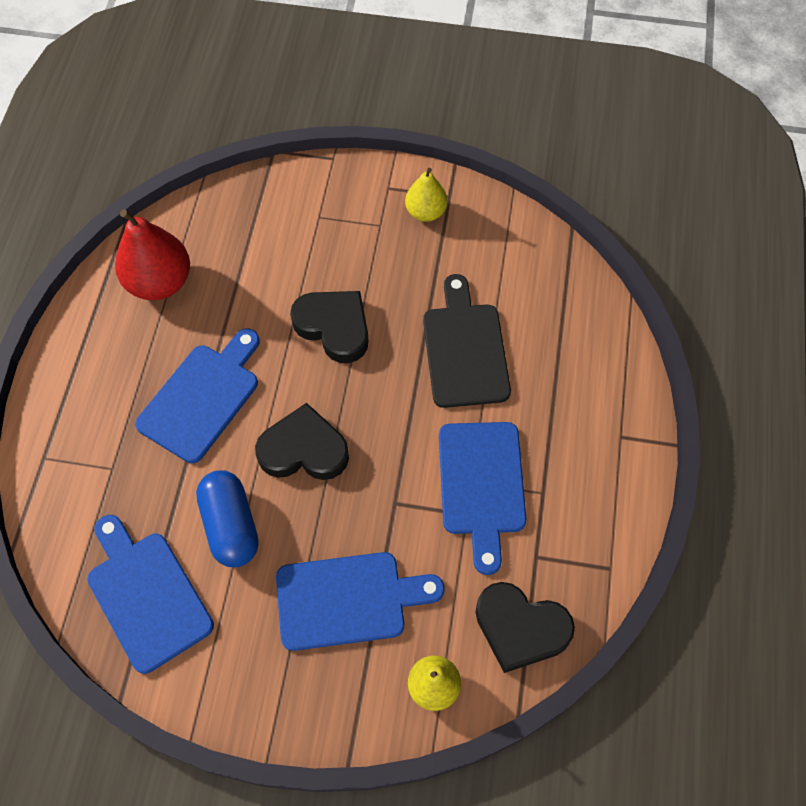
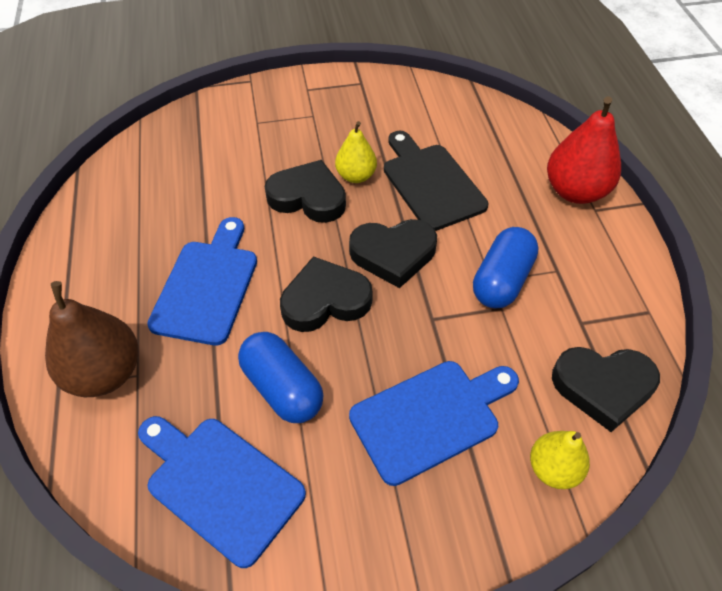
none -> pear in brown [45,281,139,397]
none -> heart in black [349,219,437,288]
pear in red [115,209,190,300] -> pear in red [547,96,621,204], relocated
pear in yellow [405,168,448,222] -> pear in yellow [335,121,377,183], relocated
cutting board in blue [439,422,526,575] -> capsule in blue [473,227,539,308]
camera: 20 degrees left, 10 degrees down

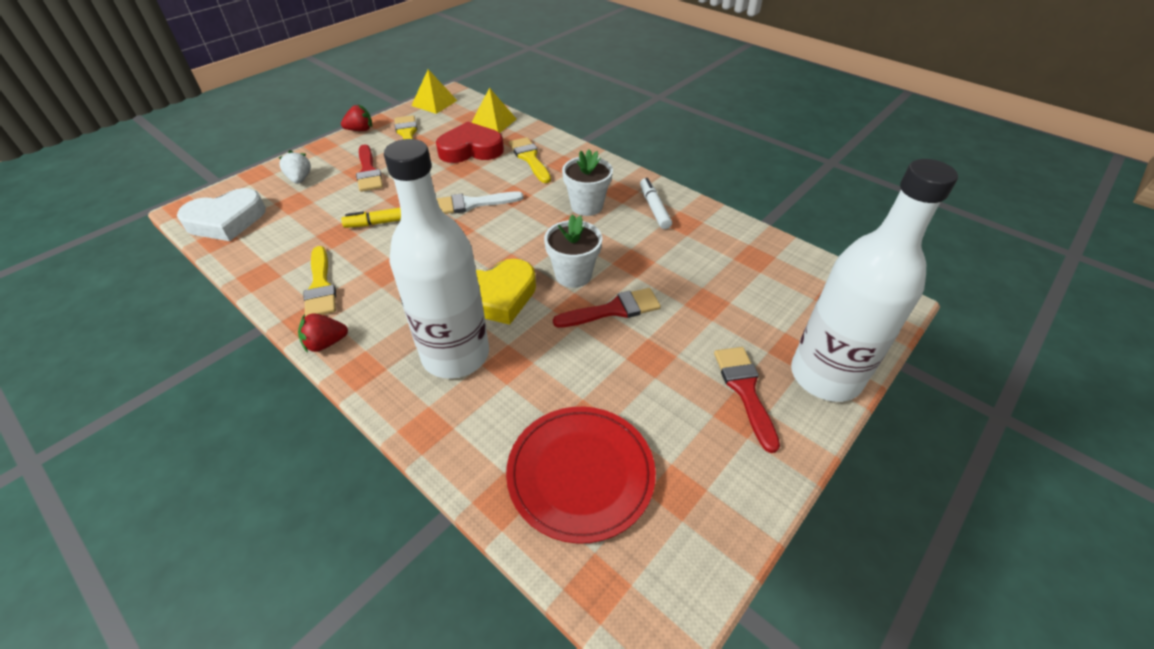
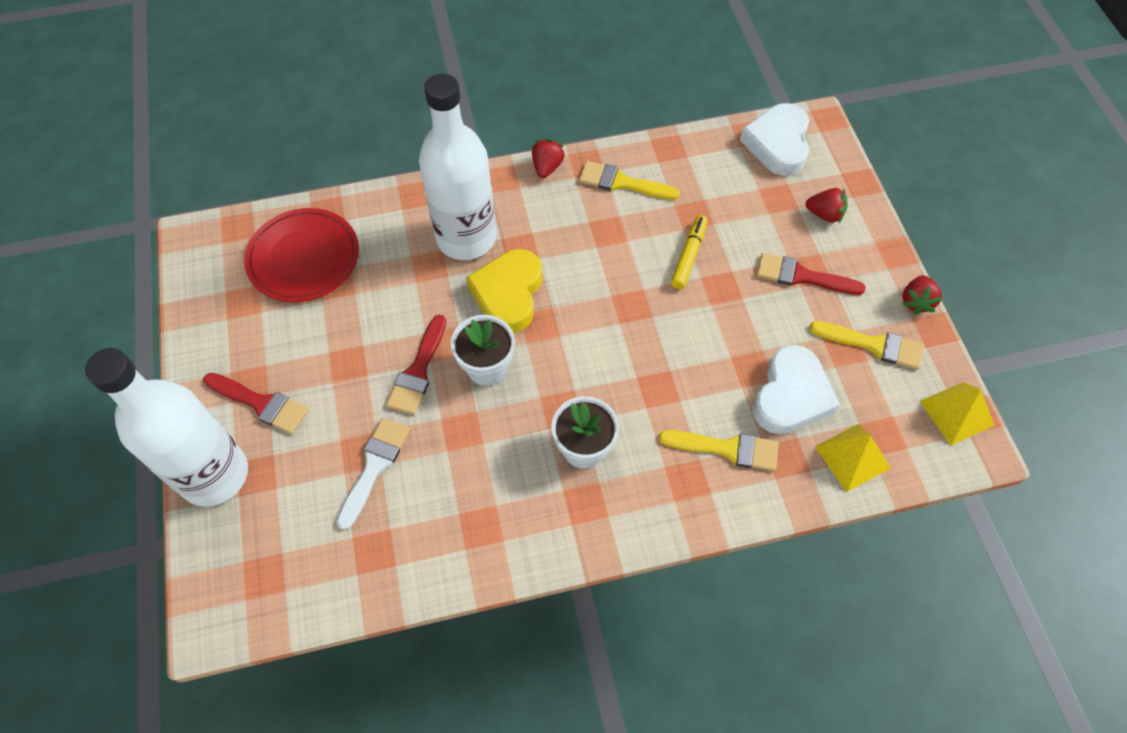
marker in white [640,178,672,229] -> none
brush in white [436,191,524,214] -> brush in white [336,418,410,530], relocated
strawberry in white [279,150,311,184] -> strawberry in red [805,188,848,224]
heart in red [436,122,504,163] -> heart in white [753,345,840,434]
camera: 125 degrees right, 15 degrees up

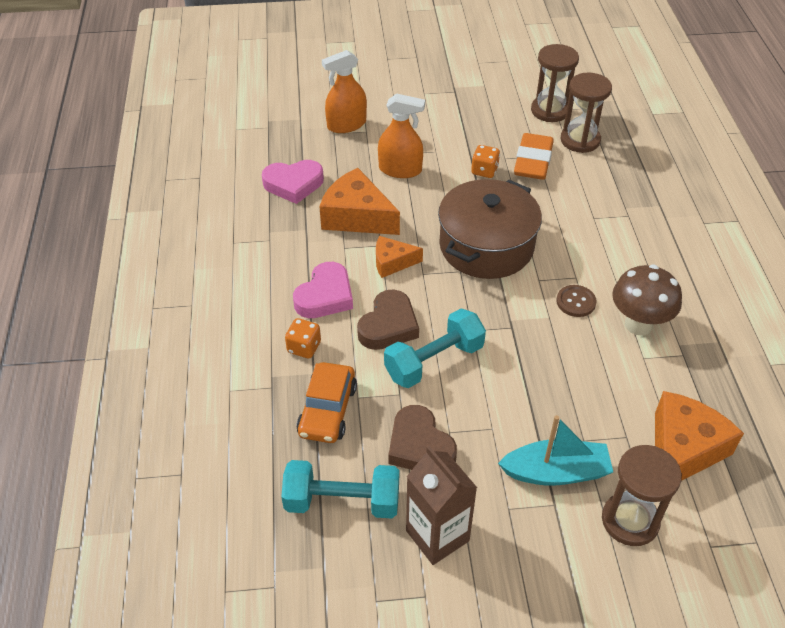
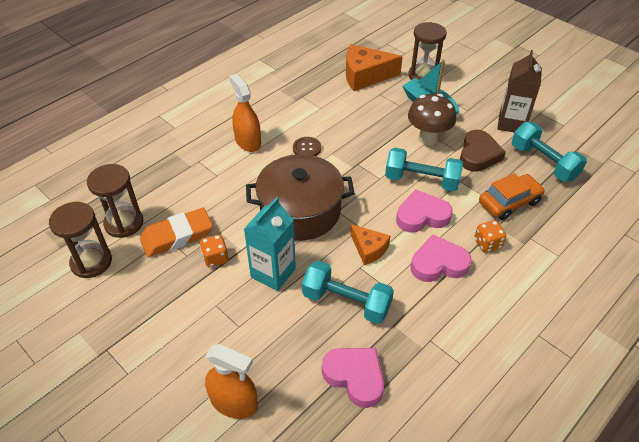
none -> carton in turquoise [244,197,296,291]
spray bottle in orange [378,93,425,178] -> spray bottle in orange [229,74,261,152], relocated
mushroom in brown [612,265,682,336] -> mushroom in brown [408,94,456,145], relocated
cheese in orange [319,168,400,235] -> dumbbell in turquoise [302,261,394,324]
heart in brown [357,290,419,350] -> heart in pink [396,189,453,233]
camera: 130 degrees left, 0 degrees up

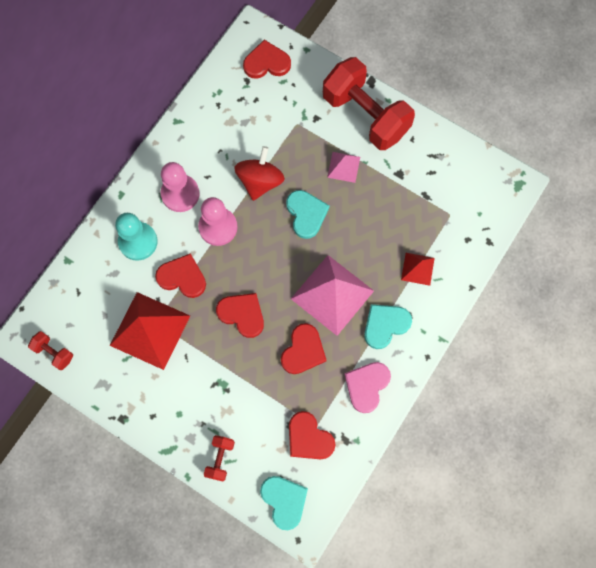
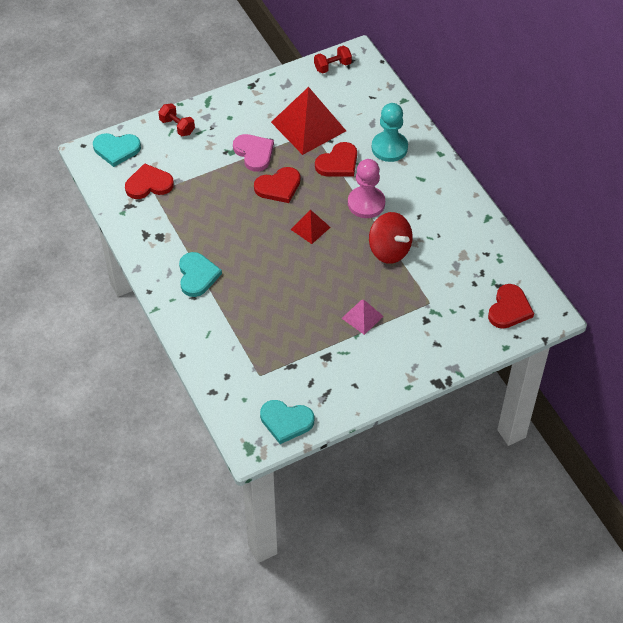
pawn in pink [161,162,200,212] -> none
heart in red [281,323,327,374] -> none
pyramid in pink [291,255,374,336] -> none
dumbbell in red [323,57,415,150] -> none
heart in turquoise [286,190,330,239] -> heart in turquoise [260,400,314,444], relocated
heart in pink [344,362,391,413] -> heart in pink [233,134,274,172], relocated
pyramid in red [401,253,435,286] -> pyramid in red [290,210,331,244], relocated
camera: 120 degrees right, 20 degrees down

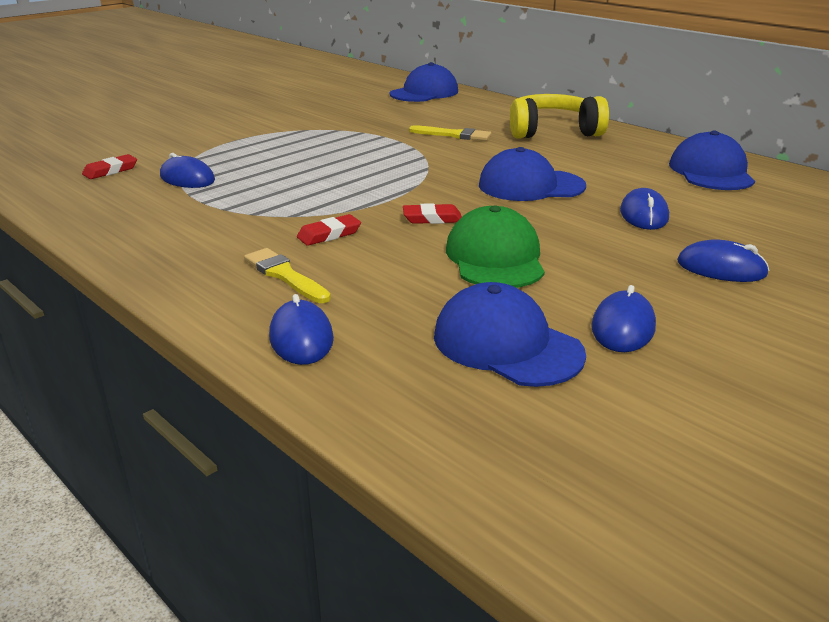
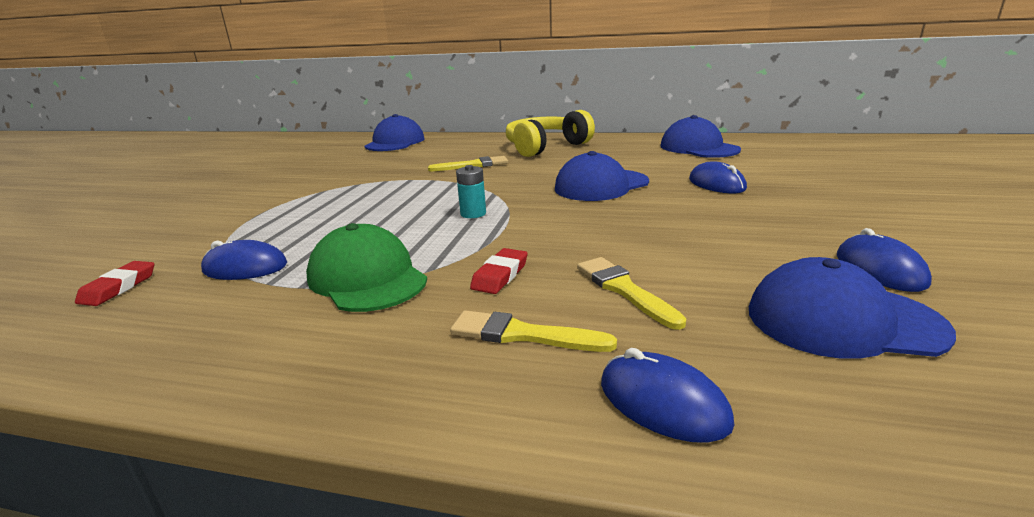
eraser in red [403,203,462,224] -> none
mouse in blue [677,239,769,282] -> none
none -> battery in turquoise [456,165,486,218]
none -> brush in yellow [577,257,687,330]
cap in green [446,206,545,288] -> cap in green [306,223,427,312], relocated
camera: 30 degrees left, 5 degrees down

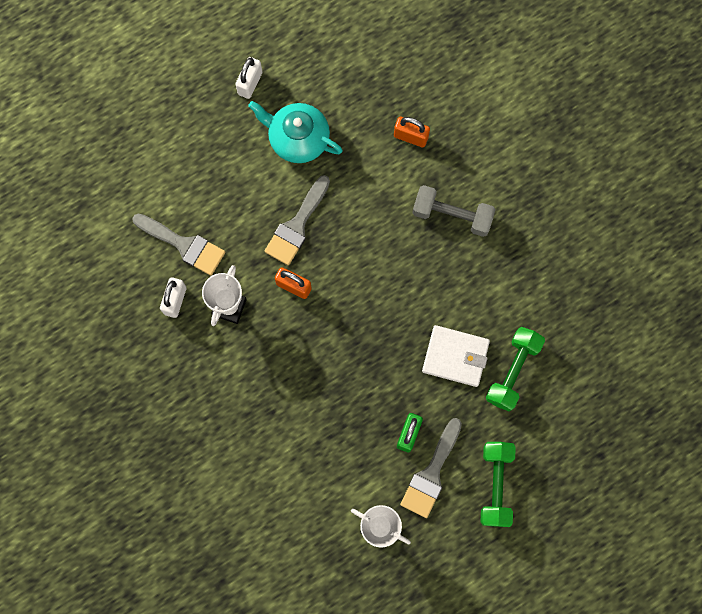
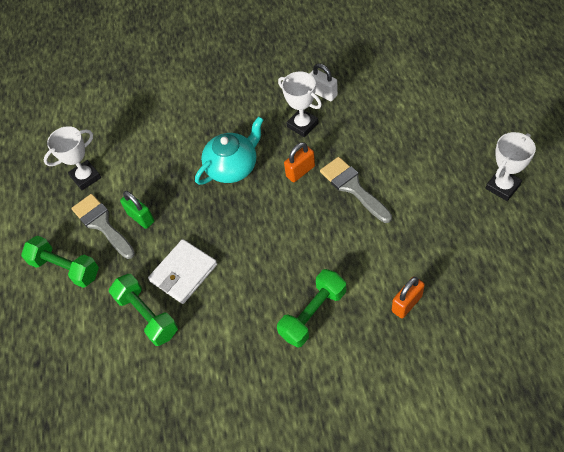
brush in grey [132,213,225,275] -> none
teapot in turquoise [248,101,343,163] -> teapot in turquoise [195,116,264,185], relocated
padlock in white [235,57,262,99] -> trophy in white [485,132,536,201]
dumbbell in grey [412,185,496,237] -> dumbbell in green [277,269,346,348]
camera: 120 degrees right, 20 degrees down

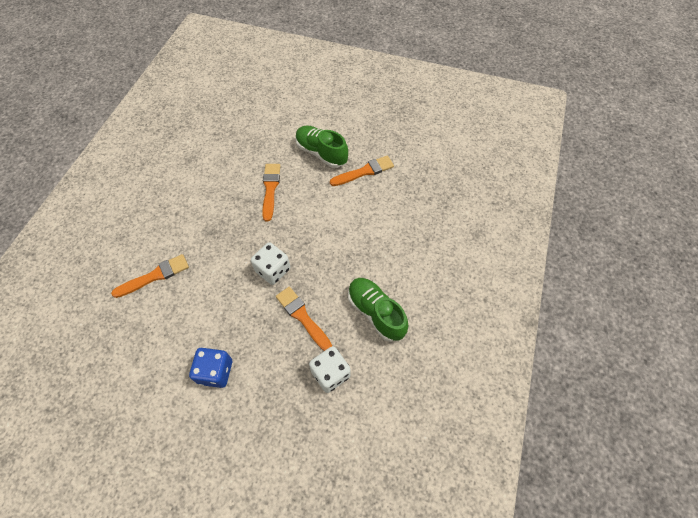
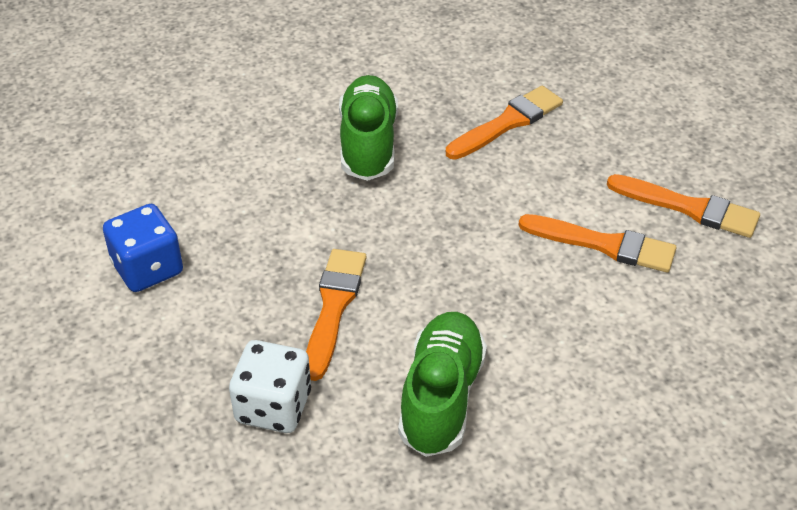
dice in white [251,242,290,285] -> none
brush in orange [111,254,189,298] -> brush in orange [519,214,676,273], relocated
shoe in green [295,125,348,168] -> shoe in green [339,75,398,181], relocated
camera: 50 degrees right, 15 degrees down

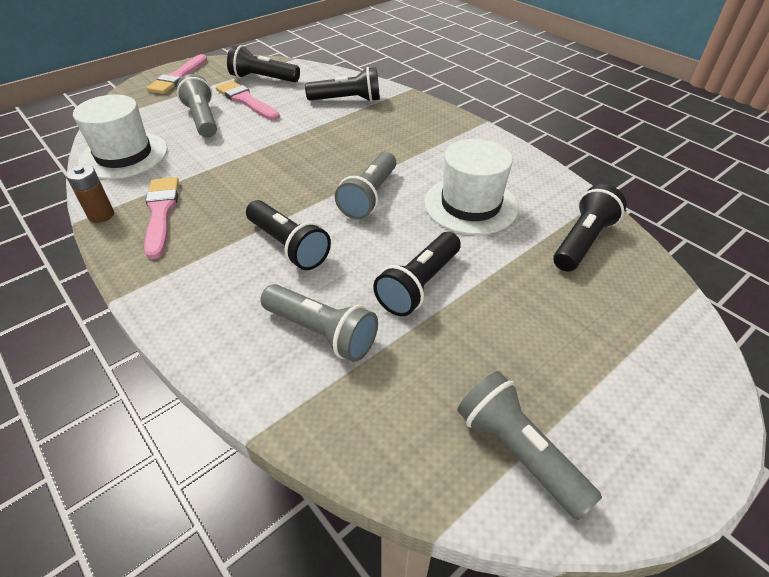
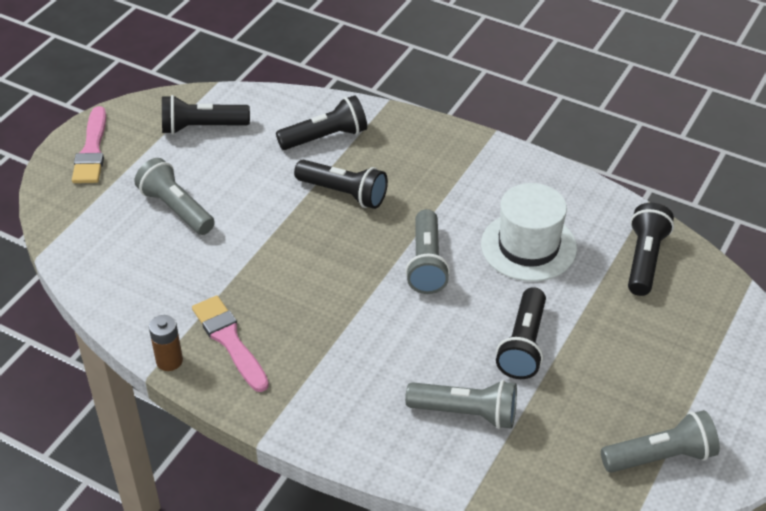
hat in white [73,95,168,179] -> none
brush in pink [216,81,280,120] -> none
flashlight in black [246,200,331,270] -> flashlight in black [294,160,388,209], relocated
flashlight in grey [457,371,602,520] -> flashlight in grey [601,410,720,473], 135 degrees clockwise
camera: 20 degrees left, 0 degrees up

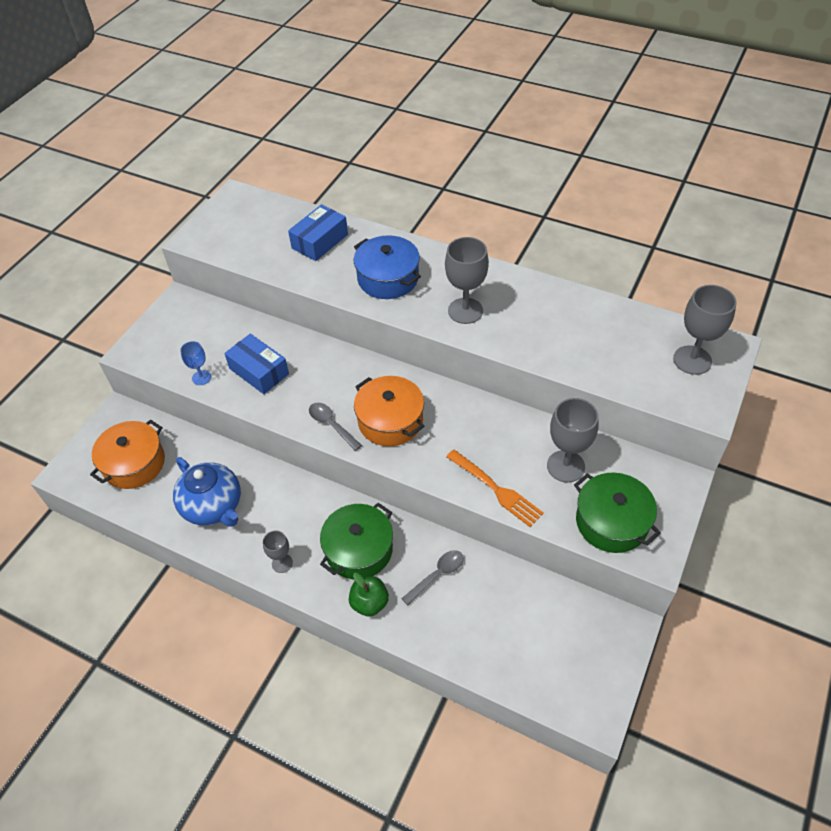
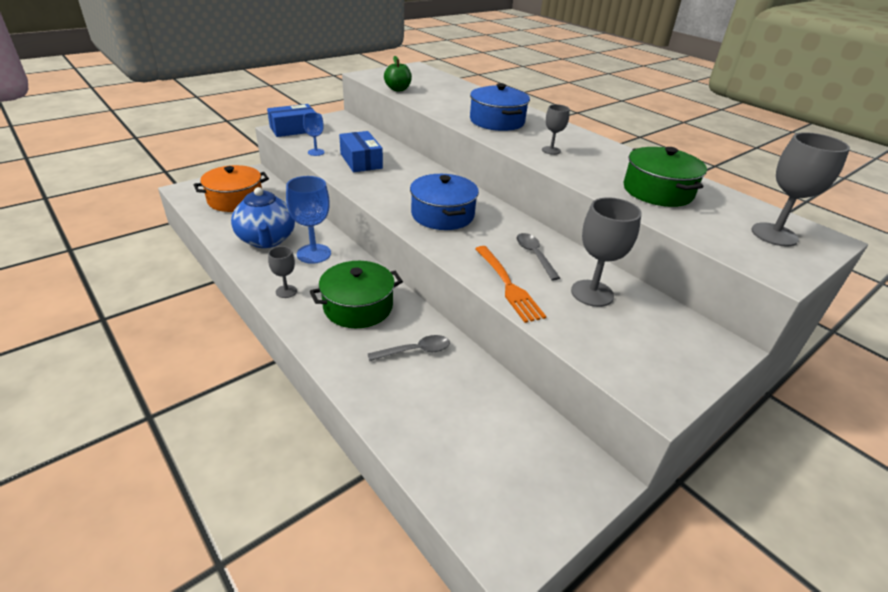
none -> goblet in blue [286,176,331,264]
box in blue [288,204,348,261] -> box in blue [267,104,316,137], relocated
spoon in grey [309,403,362,451] -> spoon in grey [516,233,560,280], relocated
apple in green [349,573,389,616] -> apple in green [384,56,412,91], relocated
pot in green [574,473,661,553] -> pot in green [624,147,707,207], relocated
pot in orange [354,376,424,446] -> pot in blue [410,174,479,230]
goblet in grey [445,237,489,324] -> goblet in grey [542,104,570,155], x0.56
camera: 20 degrees right, 15 degrees down

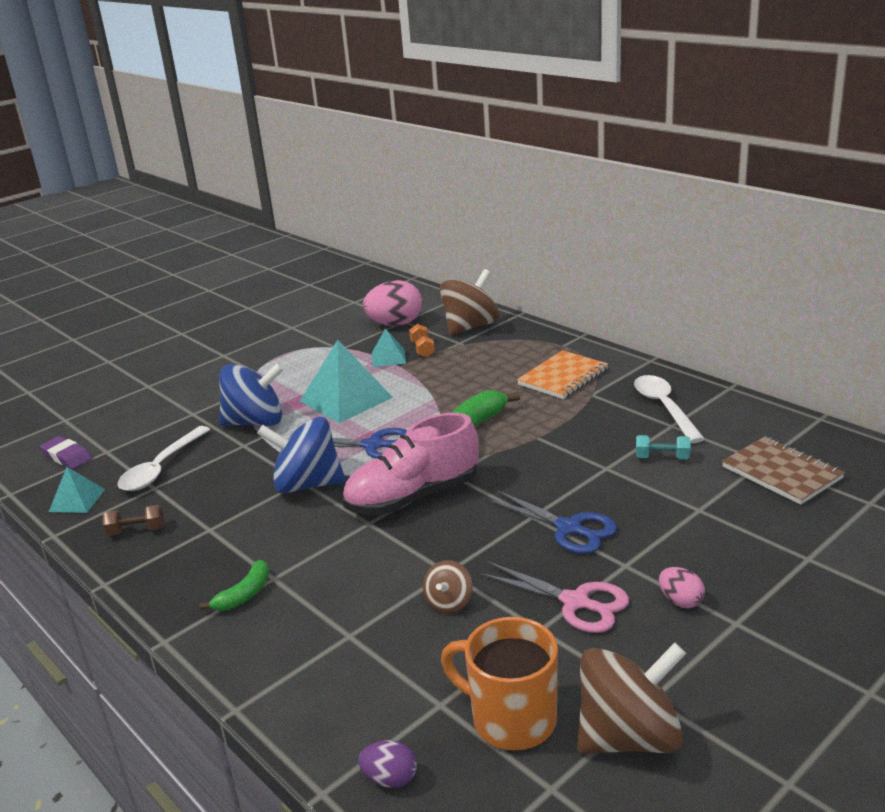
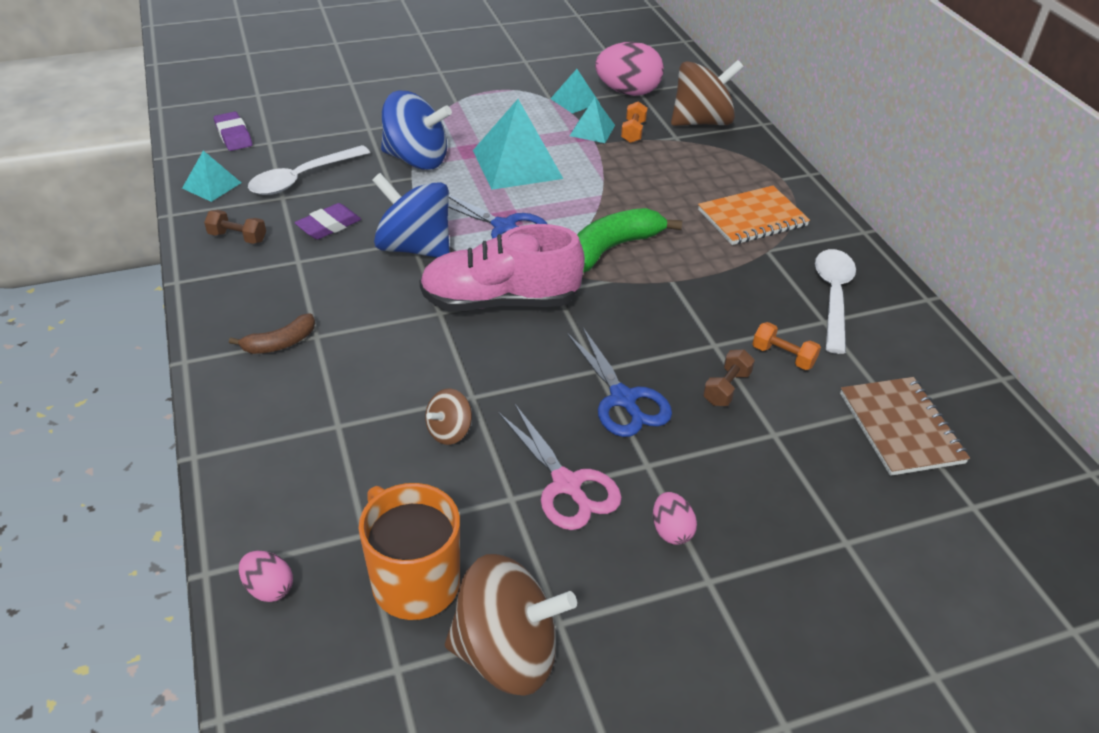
none -> eraser in purple [295,203,361,239]
none -> pyramid in turquoise [550,69,600,114]
none -> dumbbell in brown [703,350,755,406]
banana in green [199,560,269,611] -> banana in brown [229,313,315,354]
egg in purple [358,740,417,788] -> egg in pink [239,551,293,602]
dumbbell in turquoise [636,435,690,459] -> dumbbell in orange [753,322,821,370]
camera: 20 degrees right, 15 degrees up

